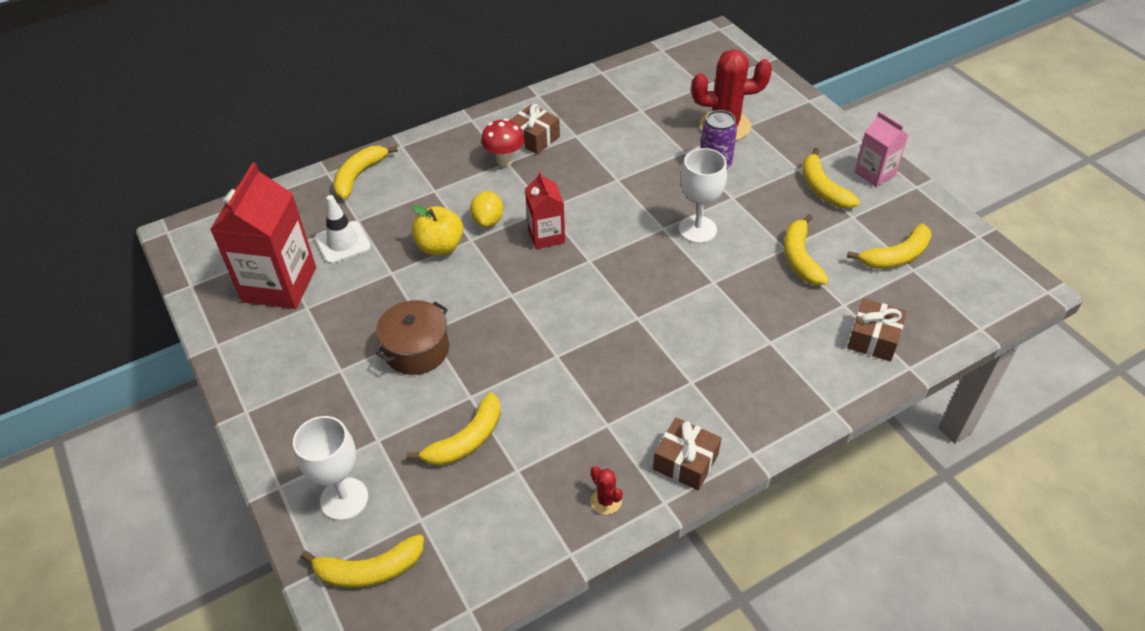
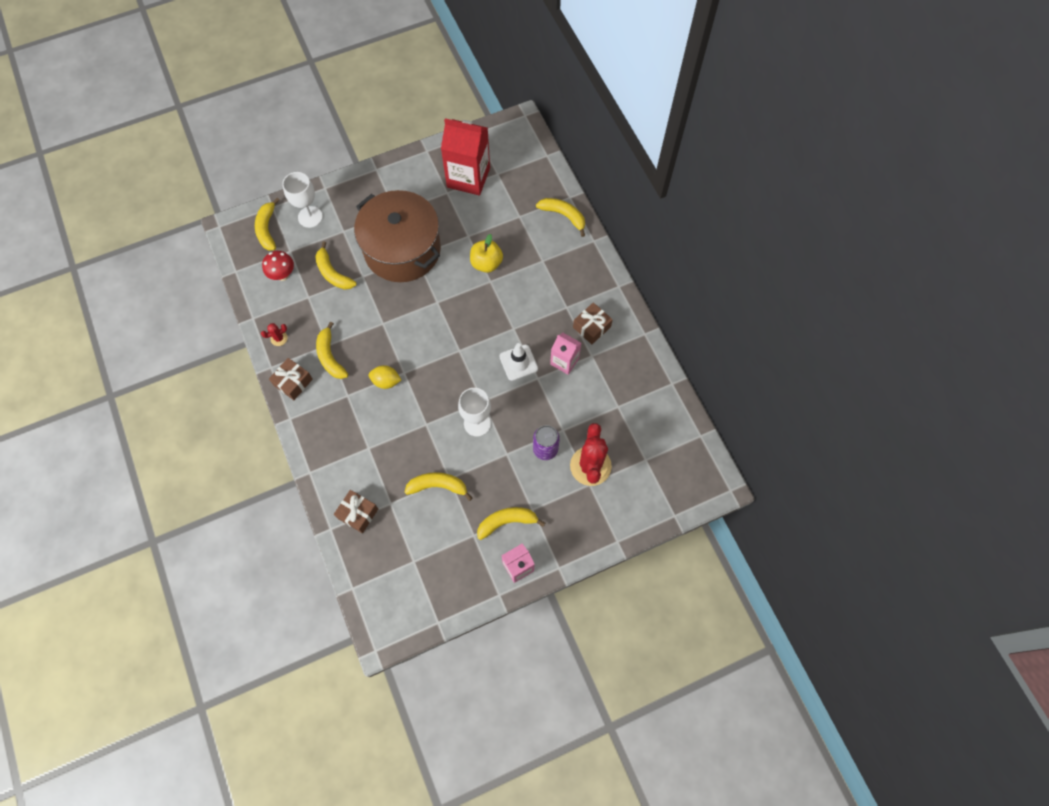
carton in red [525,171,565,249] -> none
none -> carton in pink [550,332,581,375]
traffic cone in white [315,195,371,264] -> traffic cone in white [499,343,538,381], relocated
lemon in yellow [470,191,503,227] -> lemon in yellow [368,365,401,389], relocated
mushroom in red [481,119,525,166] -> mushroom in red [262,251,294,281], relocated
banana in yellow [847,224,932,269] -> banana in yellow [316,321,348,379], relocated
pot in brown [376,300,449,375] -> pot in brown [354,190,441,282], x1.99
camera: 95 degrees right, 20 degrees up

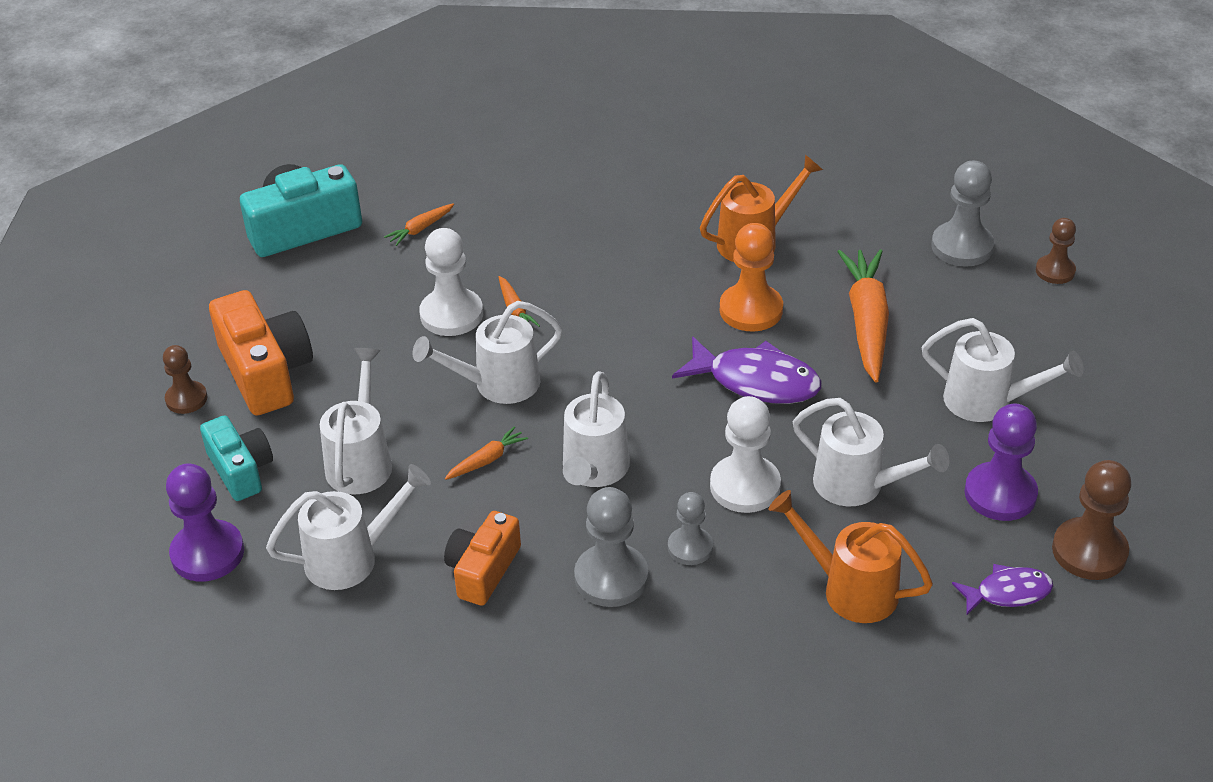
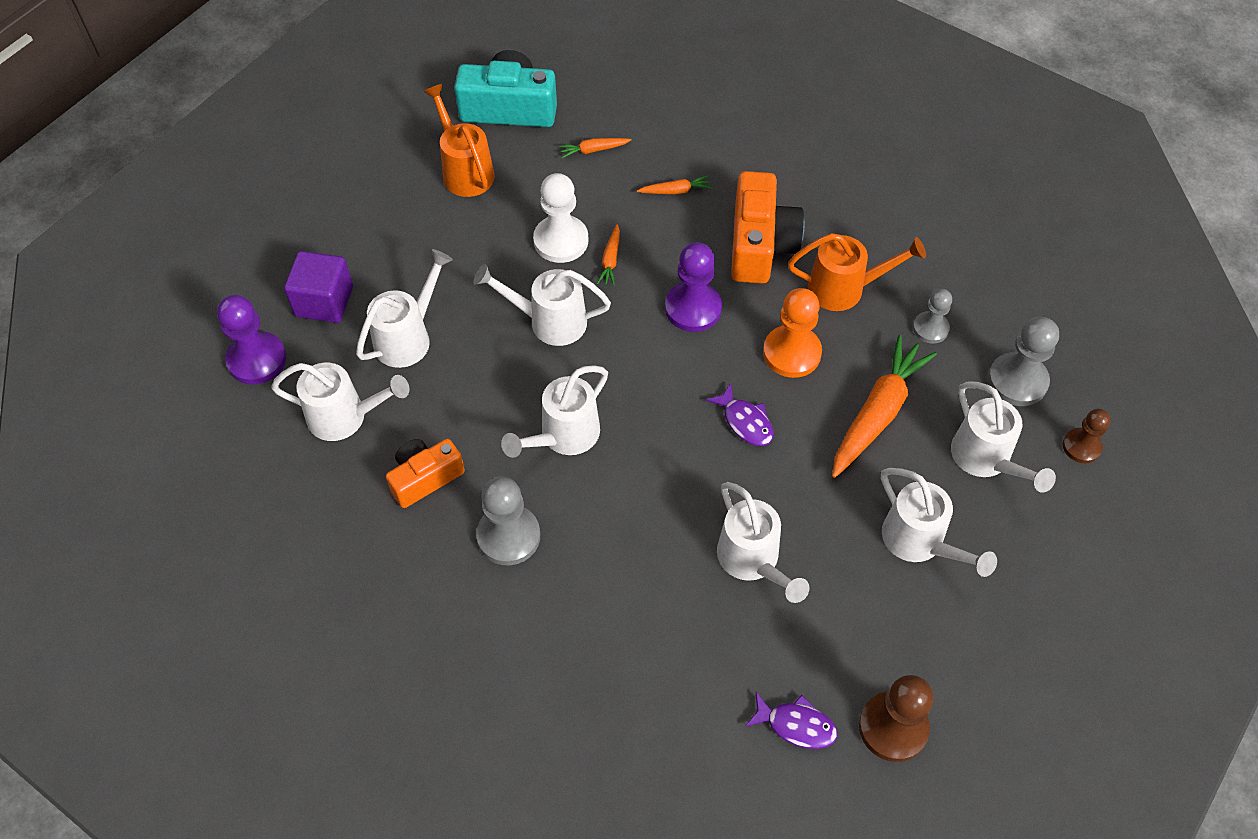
pawn in brown [163,345,208,414] -> none
pawn in white [710,396,781,513] -> none
none -> watering can in white [951,381,1056,492]
camera in orange [209,290,313,416] -> camera in orange [731,171,804,284], relocated
carrot in orange [445,426,528,480] -> carrot in orange [637,175,712,194], relocated
pawn in grey [668,492,713,565] -> pawn in grey [913,289,952,344], relocated
watering can in orange [769,490,933,623] -> watering can in orange [423,84,495,197], relocated
pawn in purple [965,404,1038,521] -> pawn in purple [665,242,722,332], relocated
camera in turquoise [200,415,273,501] -> cube in purple [284,251,353,323]
fish in purple [672,336,822,404] -> fish in purple [706,383,774,446], x0.60
camera: 30 degrees right, 15 degrees up

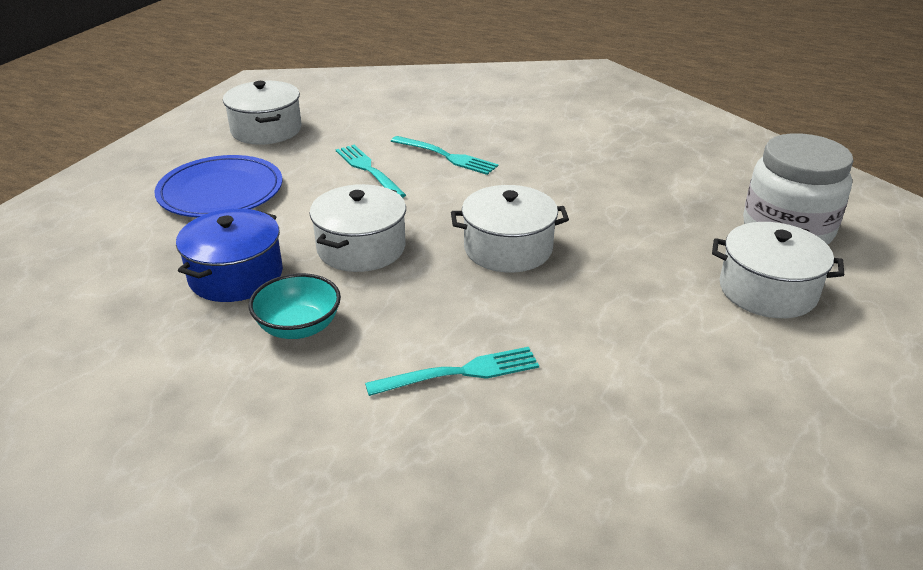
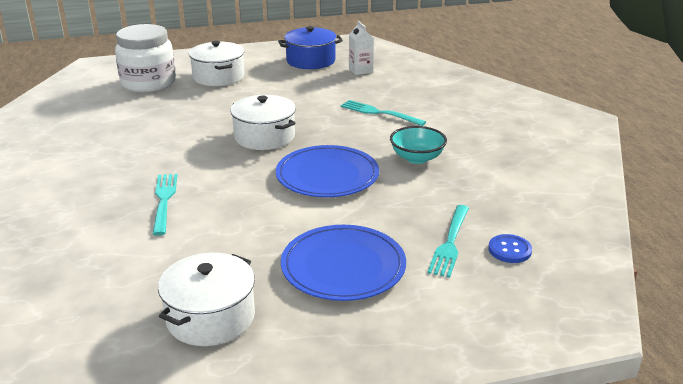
none -> carton in white [349,21,374,75]
none -> button in blue [488,234,532,263]
pot in blue [176,209,283,302] -> pot in blue [278,26,343,69], relocated
fork in turquoise [336,145,406,198] -> fork in turquoise [427,205,469,278], relocated
pot in white [309,184,406,272] -> plate in blue [276,145,379,197]
camera: 130 degrees left, 5 degrees down

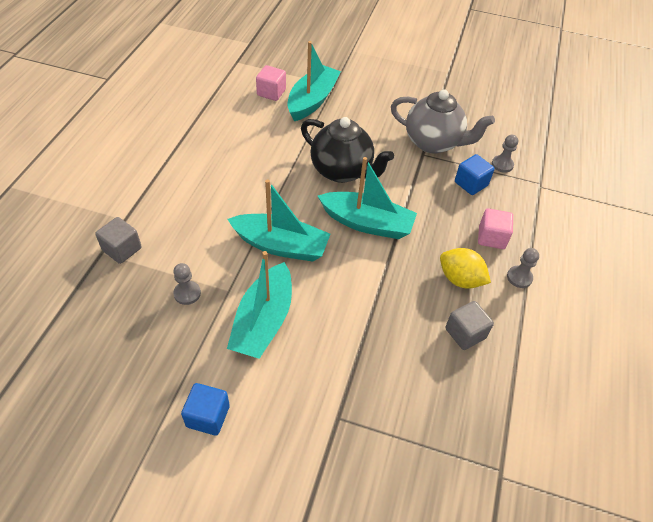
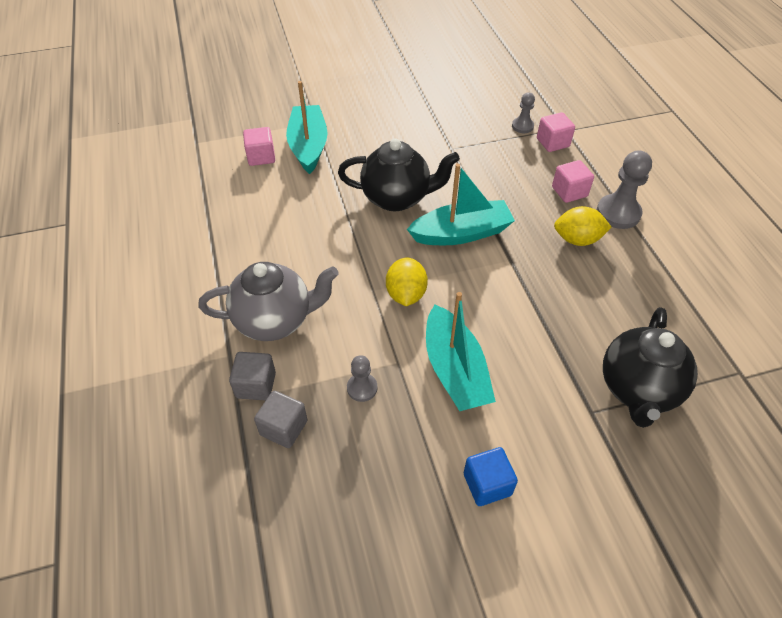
cube in blue [455,154,495,195] -> none
none -> cube in pink [537,112,575,152]
none -> teapot in black [603,307,698,428]
teapot in grey [391,89,495,154] -> teapot in grey [198,262,339,341], relocated
cube in grey [445,301,494,350] -> cube in grey [254,391,307,448], relocated
boat in turquoise [228,179,330,262] -> lemon in yellow [386,258,428,306]
pawn in grey [507,248,539,288] -> pawn in grey [597,150,652,229], x1.75
camera: 30 degrees left, 0 degrees up

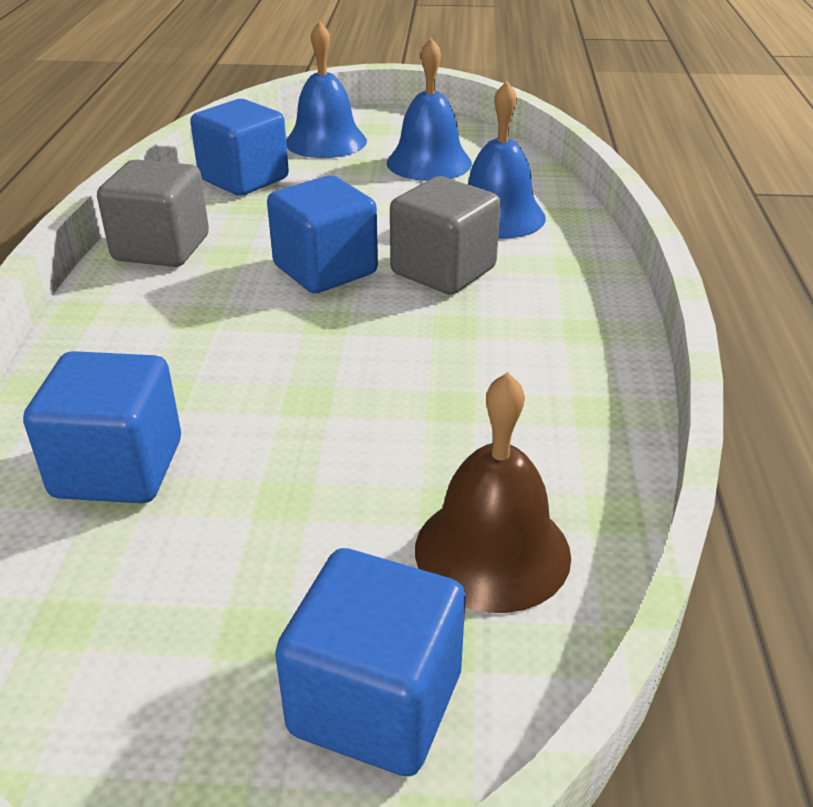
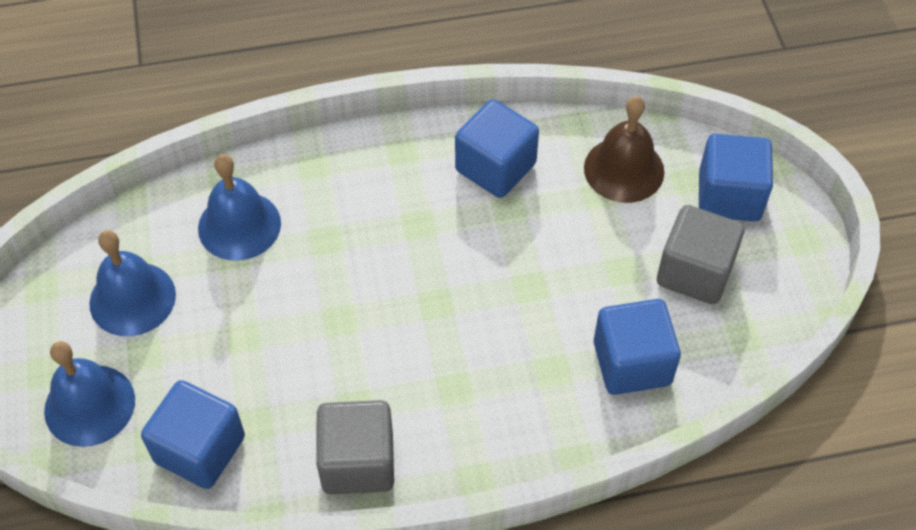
cube in blue [267,176,378,293] -> cube in blue [455,99,539,198], relocated
cube in grey [390,176,501,295] -> cube in grey [657,205,744,304], relocated
camera: 105 degrees left, 20 degrees up

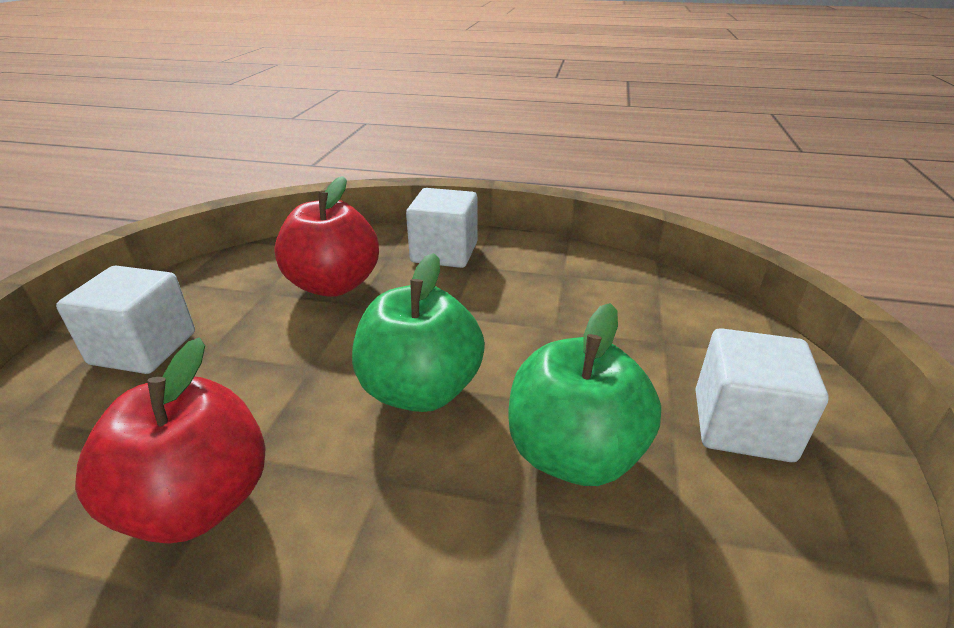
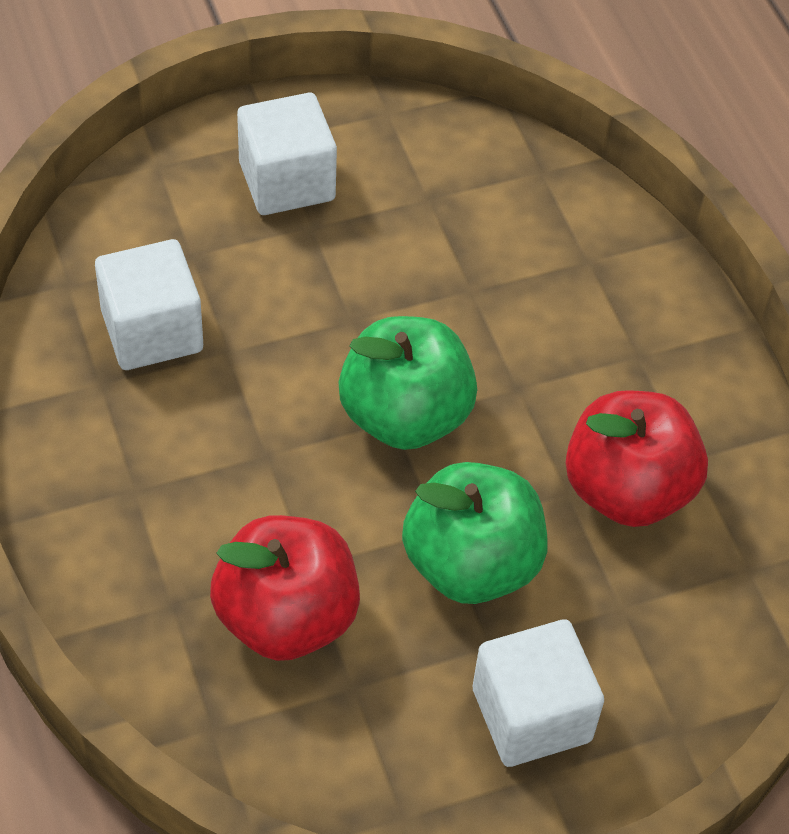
cube in white [406,188,477,268] -> cube in white [95,239,203,370], relocated
apple in green [508,303,661,486] -> apple in green [402,462,547,604], relocated
camera: 125 degrees left, 20 degrees up

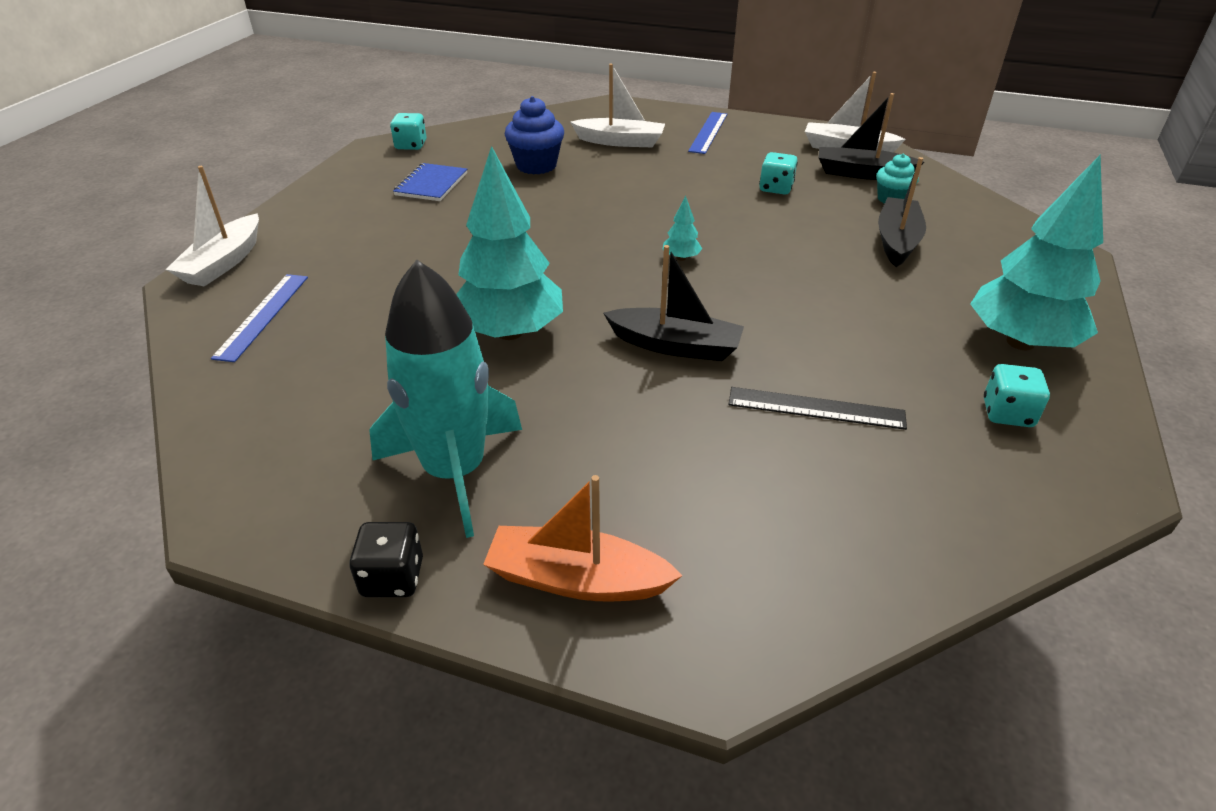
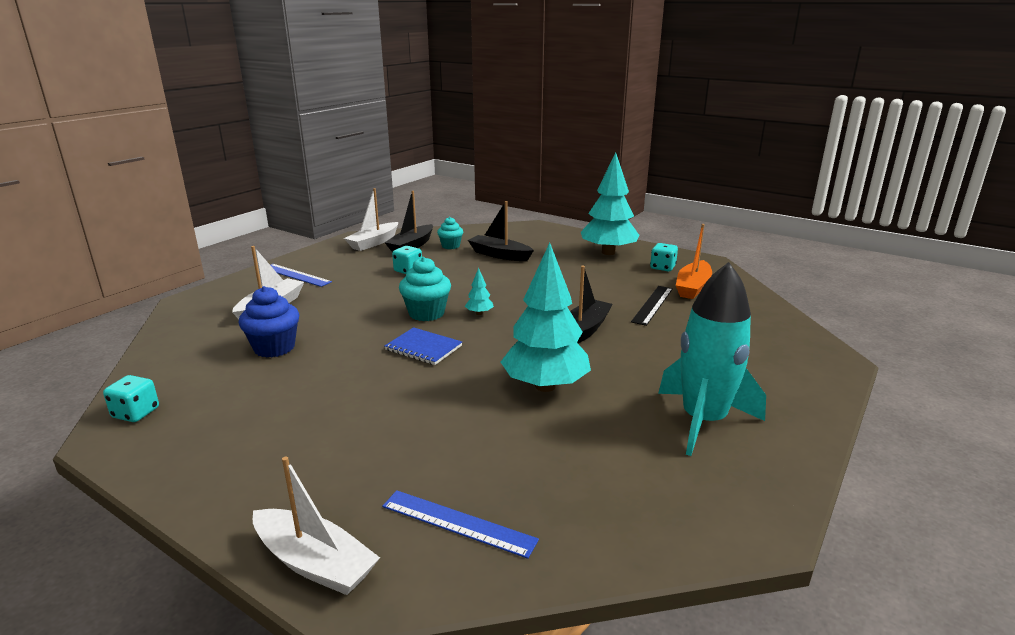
dice in black [349,522,423,597] -> none
none -> cupcake in turquoise [399,257,451,321]
notebook in blue [393,163,467,201] -> notebook in blue [385,327,462,365], relocated
boat in orange [483,475,683,602] -> boat in orange [676,224,712,299], relocated
camera: 75 degrees left, 15 degrees down

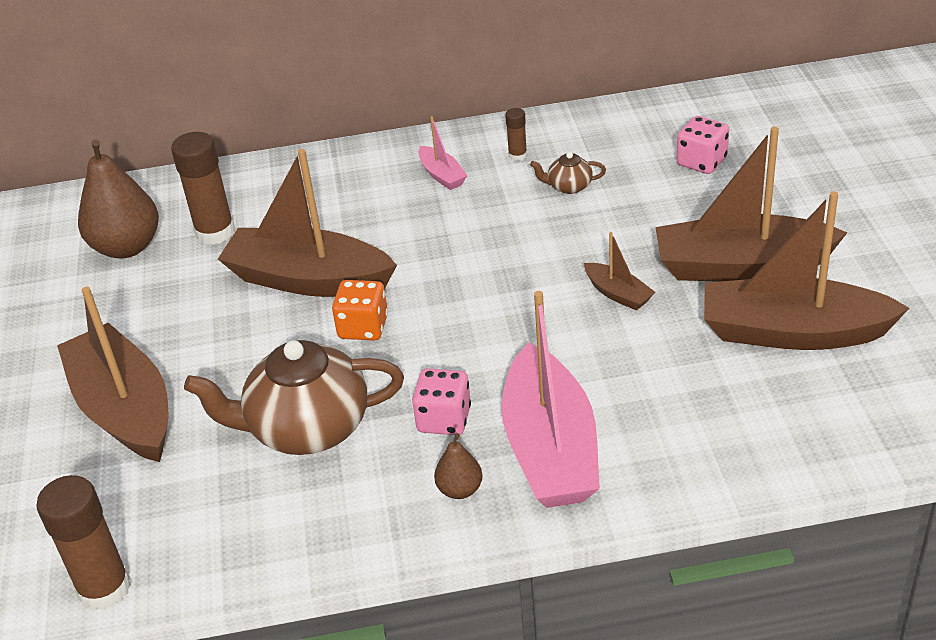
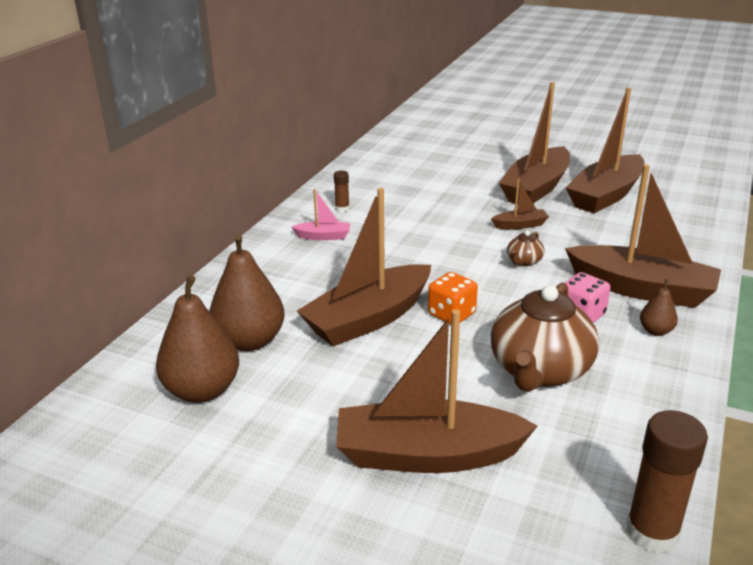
dice in pink [676,116,729,174] -> none
teapot in brown [530,152,606,194] -> teapot in brown [507,231,544,266], relocated
glue stick in brown [171,132,235,245] -> pear in brown [210,234,285,351]
boat in pink [501,291,600,508] -> boat in brown [565,165,721,308]
camera: 60 degrees left, 10 degrees down

